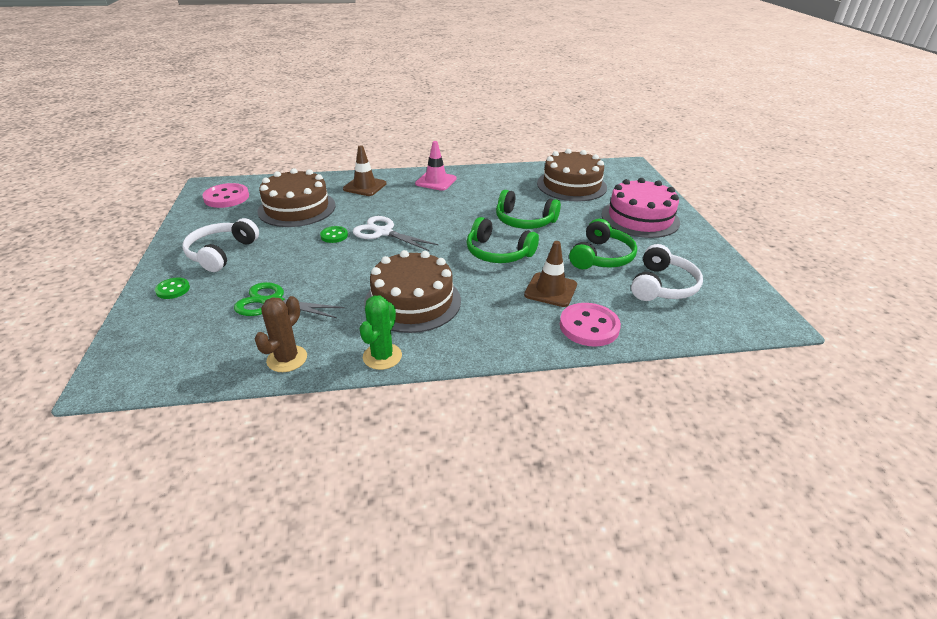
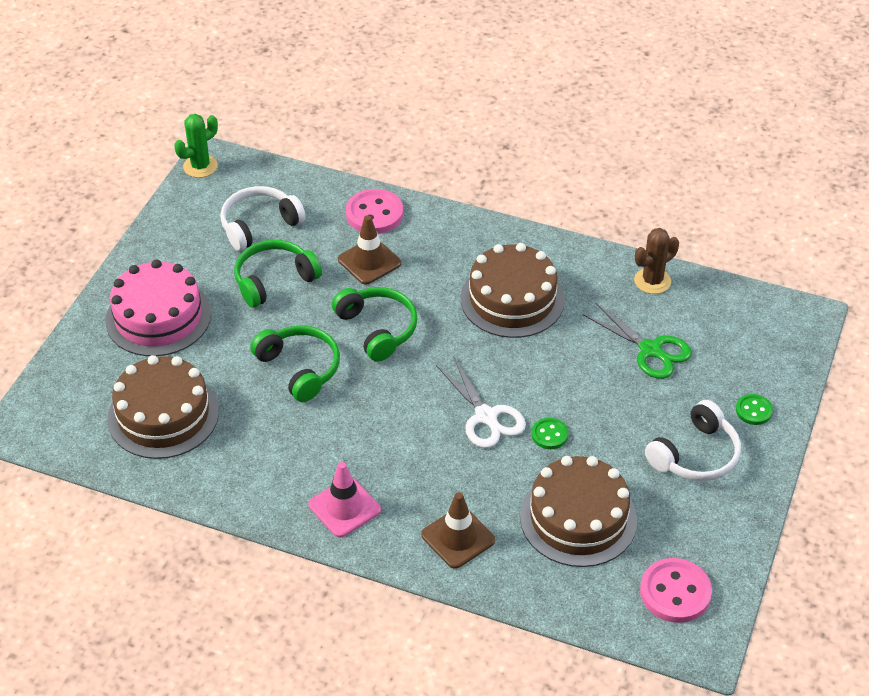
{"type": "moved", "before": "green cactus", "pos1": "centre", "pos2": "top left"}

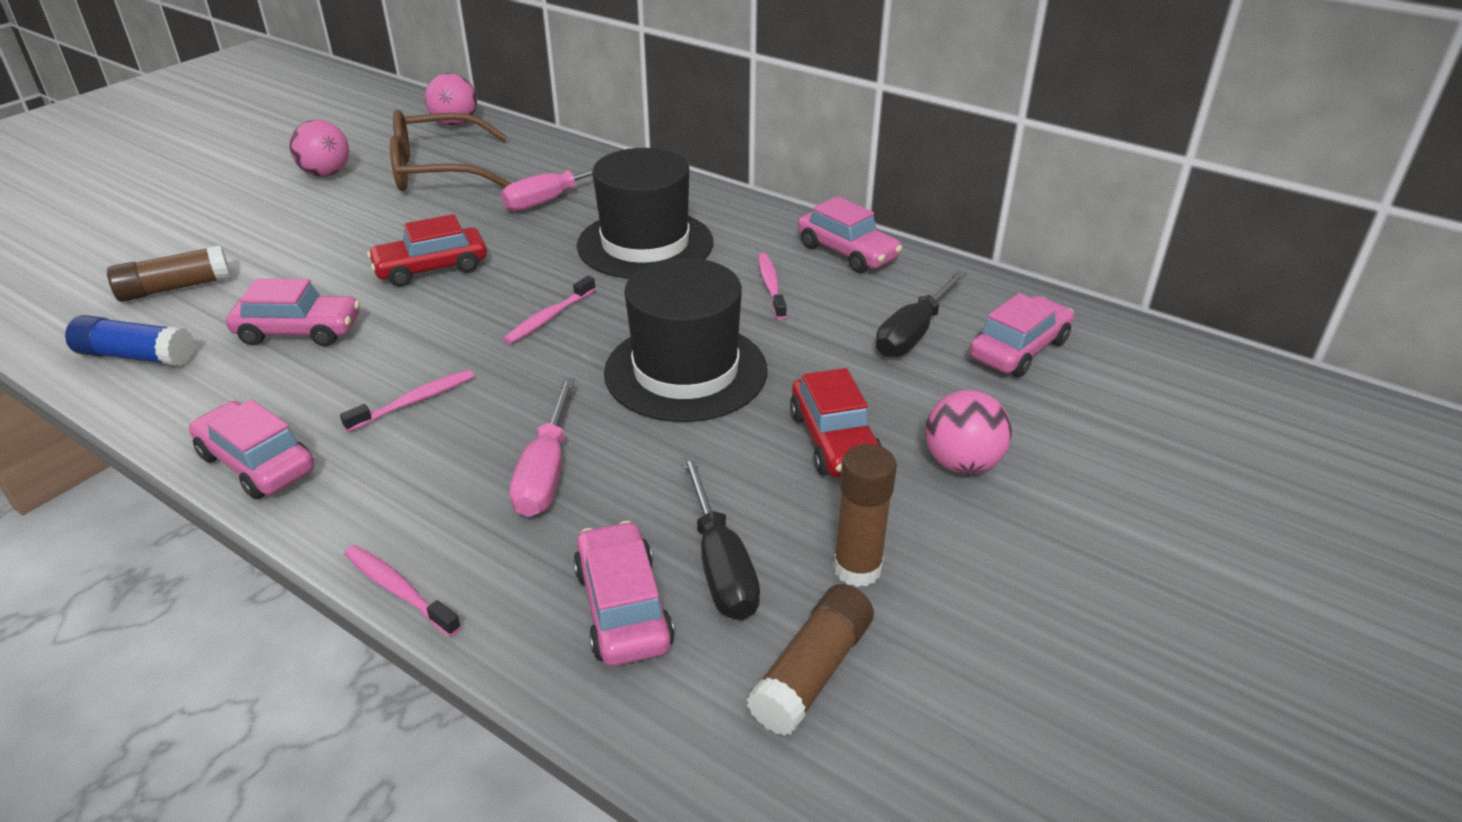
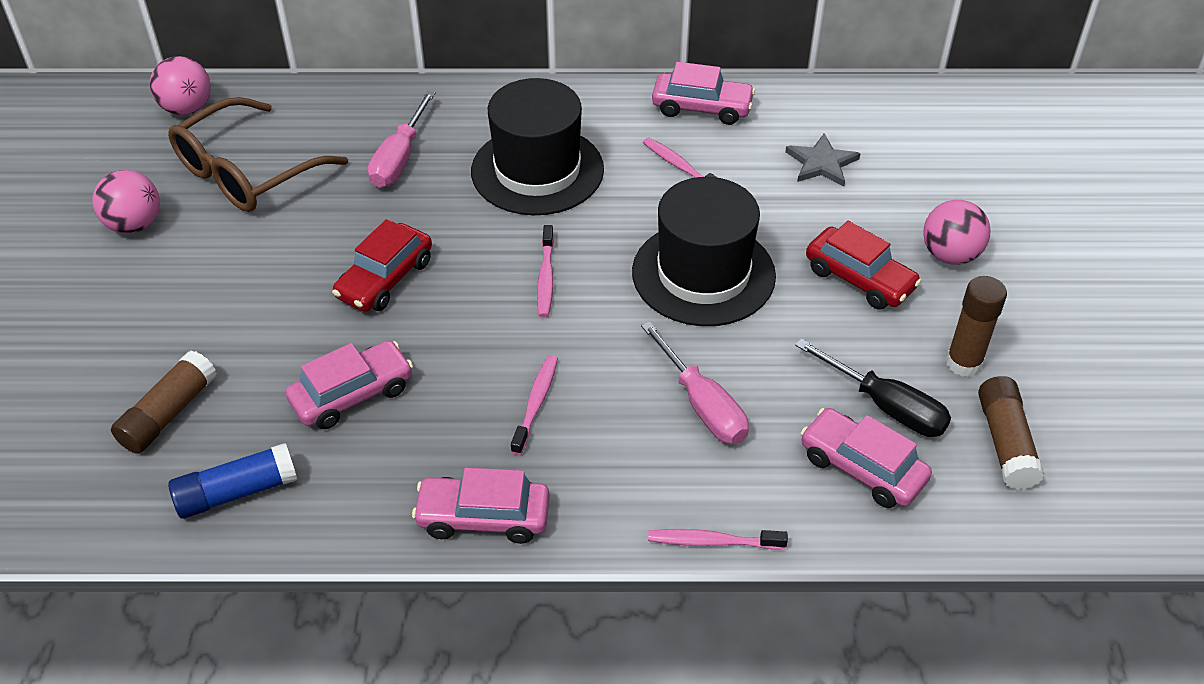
{"type": "removed", "before": "pink car (5th from left)", "pos1": "middle right"}
{"type": "replaced", "before": "ebony screwdriver (2nd from left)", "after": "gray five-pointed star", "pos1": "centre", "pos2": "top right"}

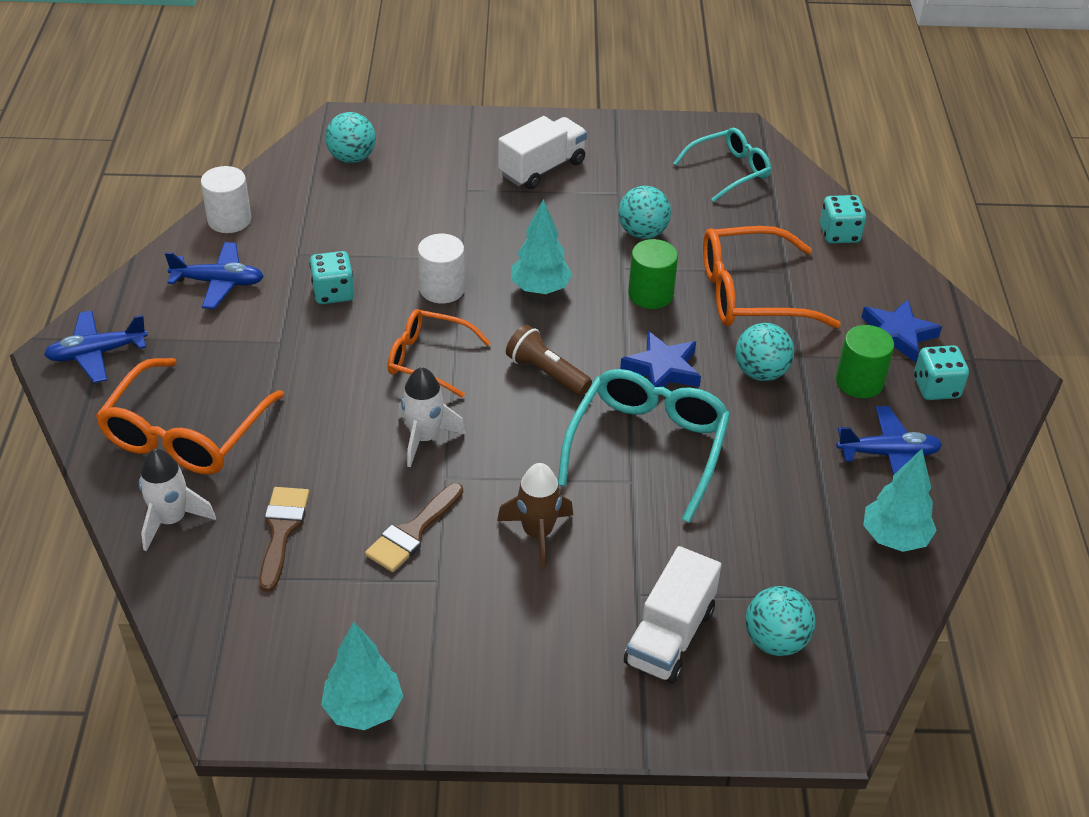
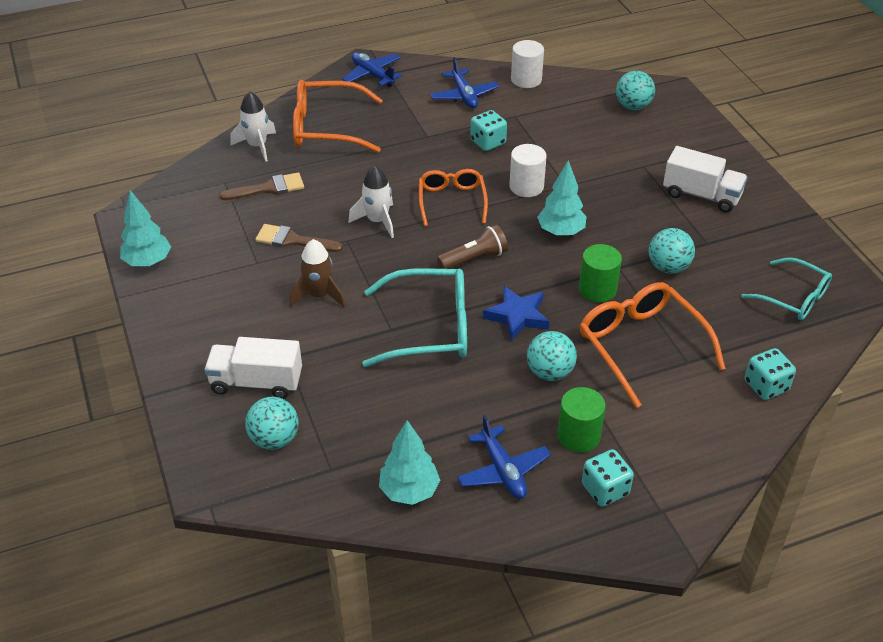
{"type": "removed", "before": "royal blue five-pointed star (2nd from left)", "pos1": "middle right"}
{"type": "turned", "before": "dark brown torch", "pos1": "centre", "pos2": "centre", "turn": 45}

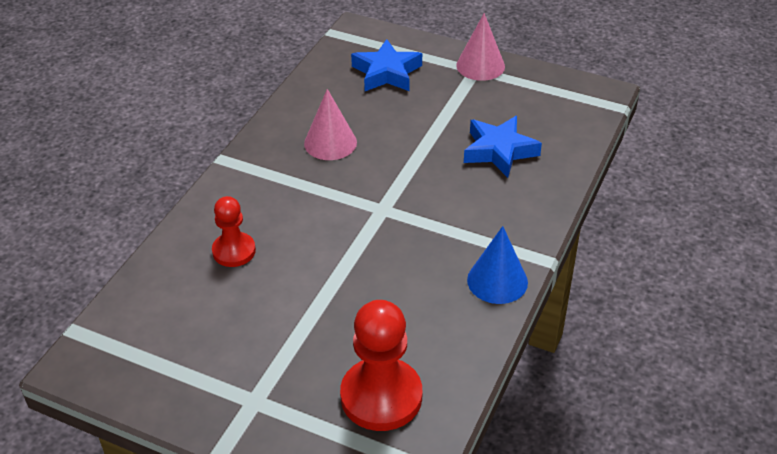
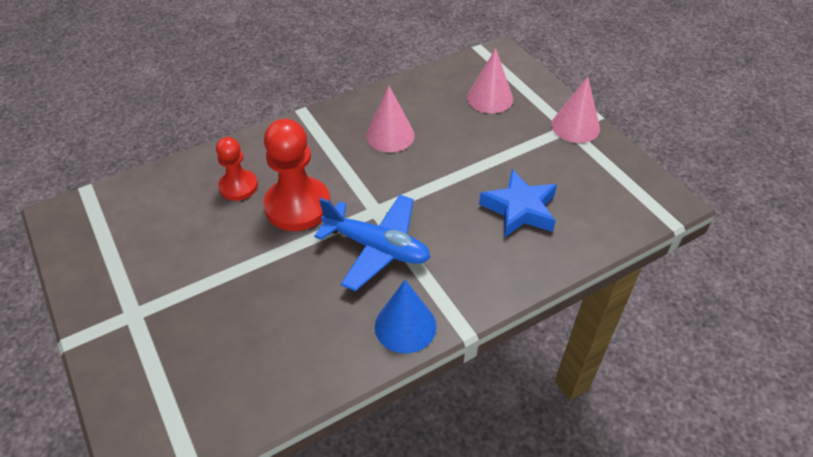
{"type": "added", "after": "royal blue aeroplane", "pos2": "centre"}
{"type": "moved", "before": "crimson game pawn (2nd from left)", "pos1": "bottom centre", "pos2": "centre"}
{"type": "replaced", "before": "royal blue five-pointed star (1st from left)", "after": "pink solid cone (2nd from left)", "pos1": "top centre", "pos2": "top centre"}

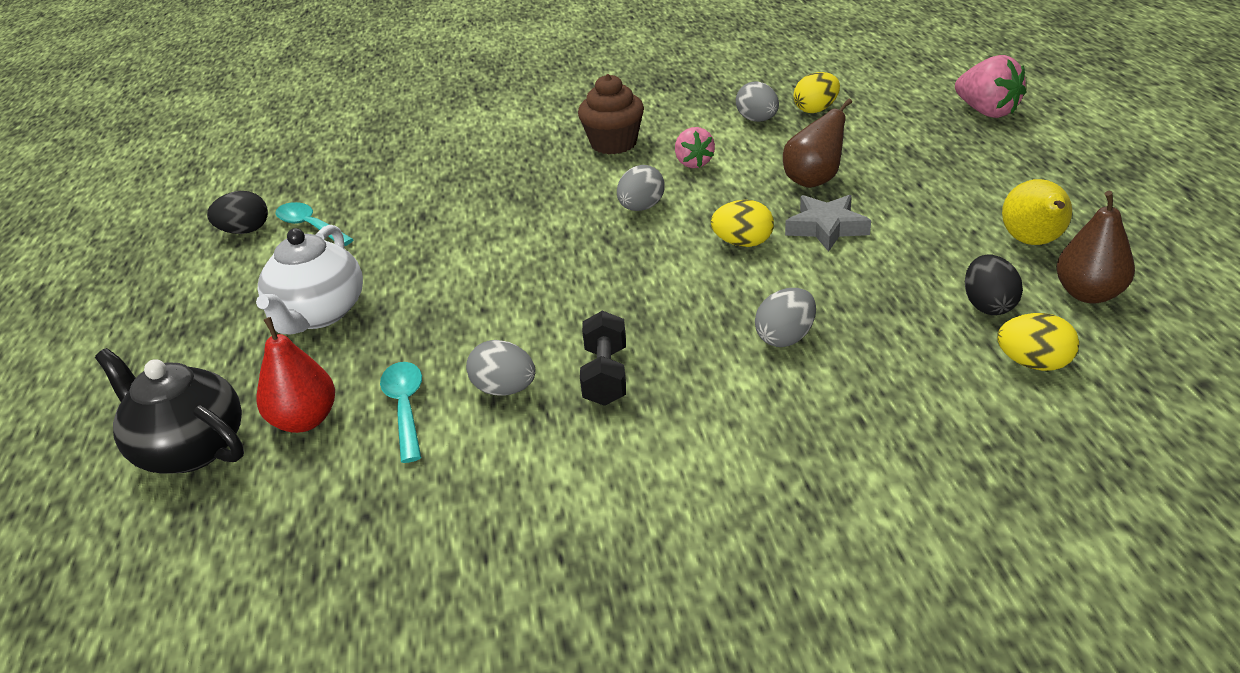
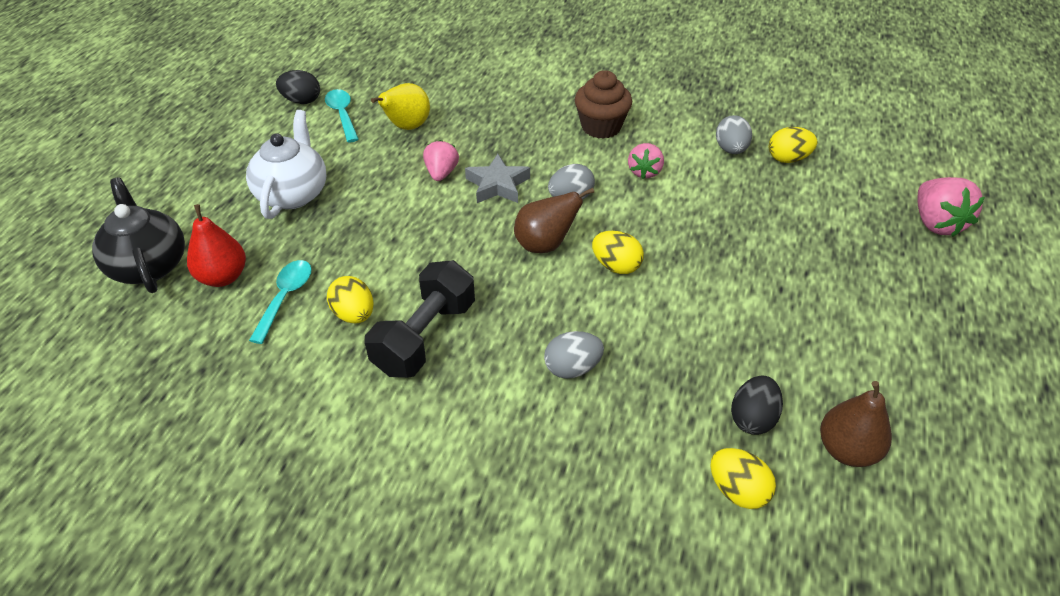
{"type": "added", "after": "pink toy strawberry (1st from left)", "pos2": "top centre"}
{"type": "moved", "before": "dark brown pear (1st from left)", "pos1": "top centre", "pos2": "centre"}
{"type": "moved", "before": "gray five-pointed star", "pos1": "top right", "pos2": "top centre"}
{"type": "moved", "before": "yellow pear", "pos1": "top right", "pos2": "top centre"}
{"type": "recoloured", "before": "gray toy egg (1st from left)", "after": "yellow toy egg (1st from left)", "pos1": "centre", "pos2": "middle left"}
{"type": "turned", "before": "snow-white tea pot", "pos1": "middle left", "pos2": "top left", "turn": 150}
{"type": "resized", "before": "ebony hand weight", "pos1": "centre", "pos2": "centre", "scale": 1.54}

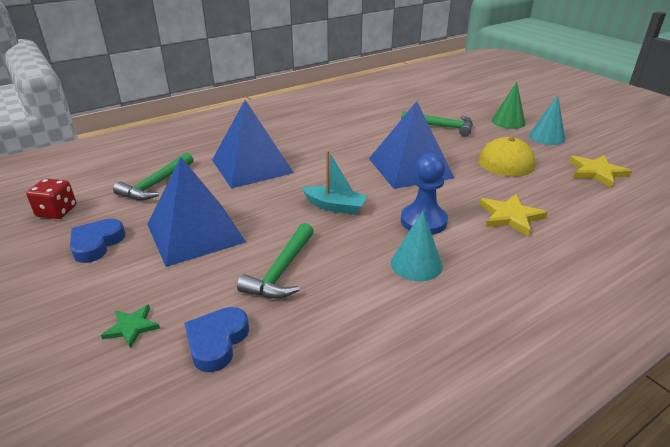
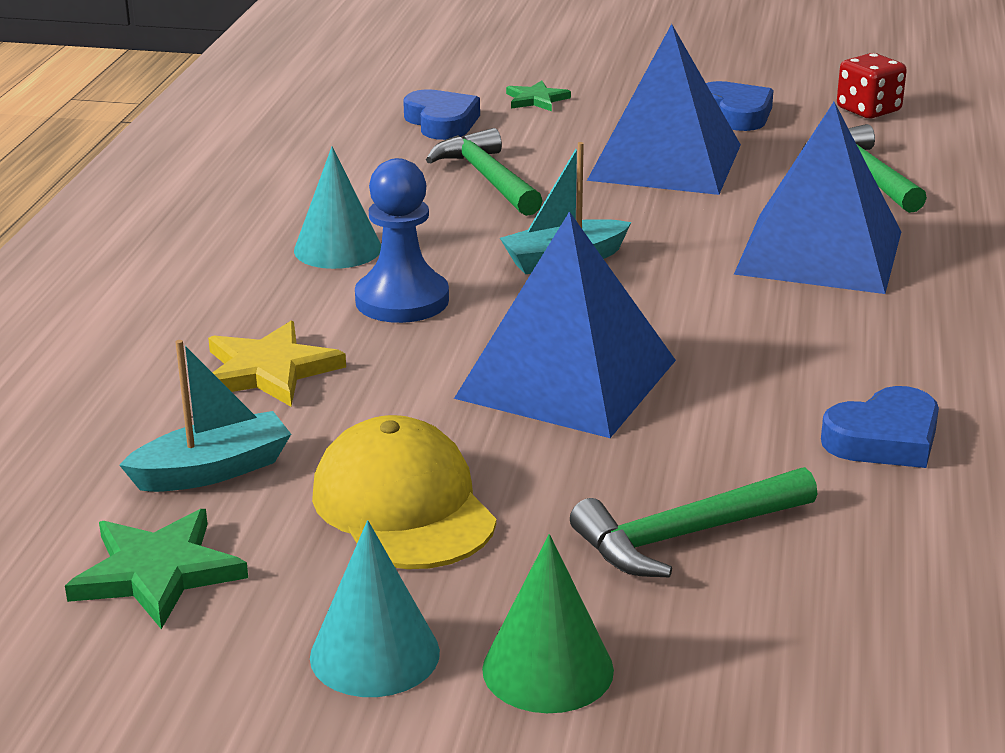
{"type": "added", "after": "turquoise sailboat (1st from left)", "pos2": "middle left"}
{"type": "added", "after": "royal blue love heart (3rd from left)", "pos2": "middle right"}
{"type": "recoloured", "before": "yellow five-pointed star (2nd from left)", "after": "green five-pointed star (1st from left)", "pos1": "middle right", "pos2": "bottom left"}

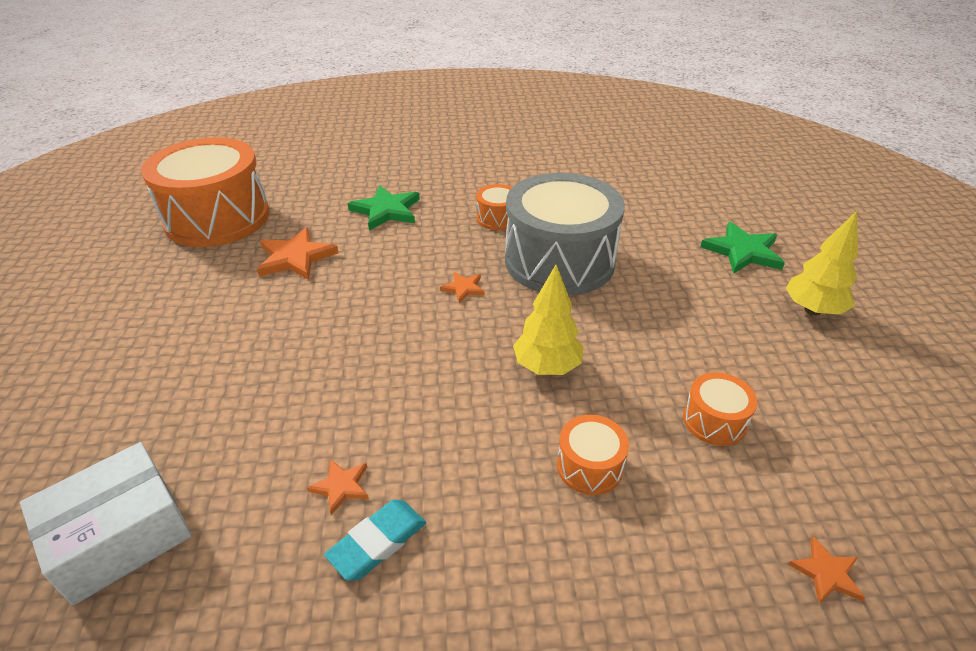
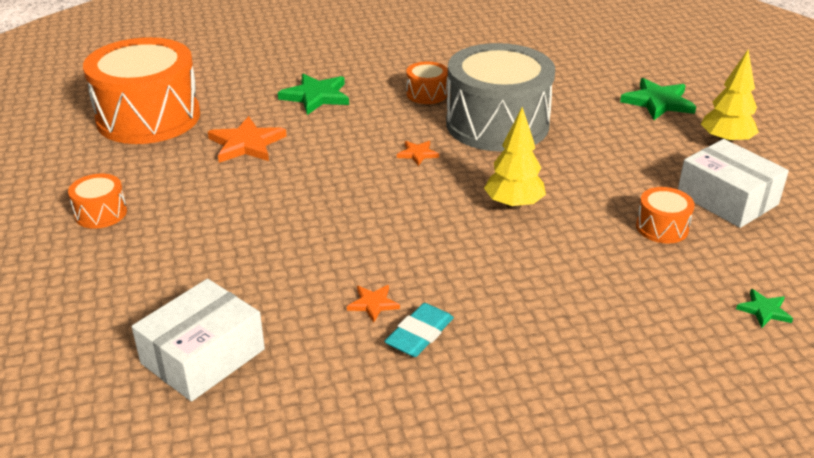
{"type": "added", "after": "snow-white box (2nd from left)", "pos2": "middle right"}
{"type": "moved", "before": "bright orange toy drum (3rd from left in the first image)", "after": "bright orange toy drum (1st from left)", "pos1": "bottom centre", "pos2": "middle left"}
{"type": "recoloured", "before": "bright orange five-pointed star (4th from left)", "after": "green five-pointed star (3rd from left)", "pos1": "bottom right", "pos2": "bottom right"}

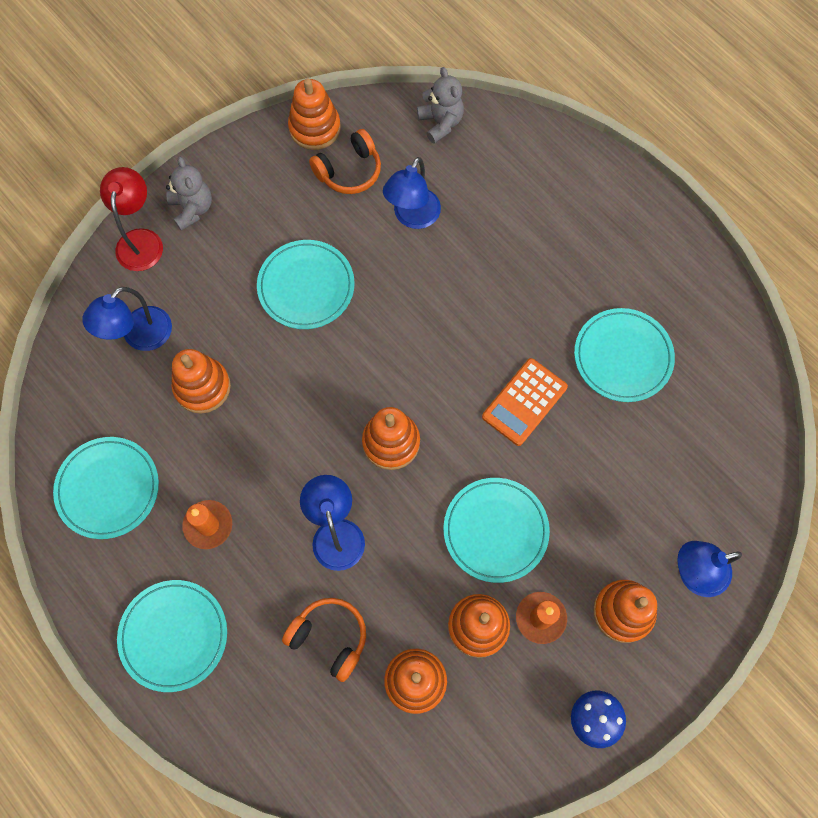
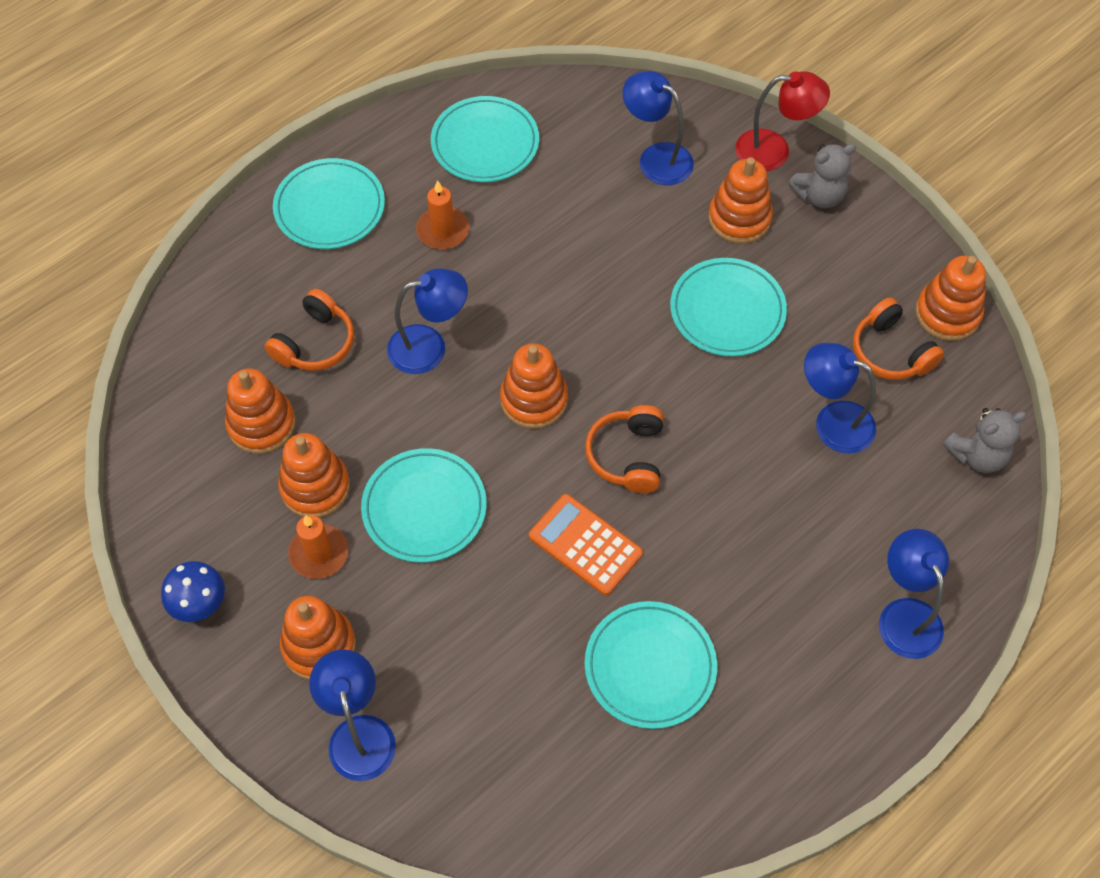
{"type": "added", "after": "bright orange headphones (2nd from left)", "pos2": "centre"}
{"type": "added", "after": "royal blue reading lamp (5th from left)", "pos2": "bottom right"}
{"type": "moved", "before": "bright orange ring stacker (1st from left in the first image)", "after": "bright orange ring stacker (5th from left)", "pos1": "middle left", "pos2": "top right"}

